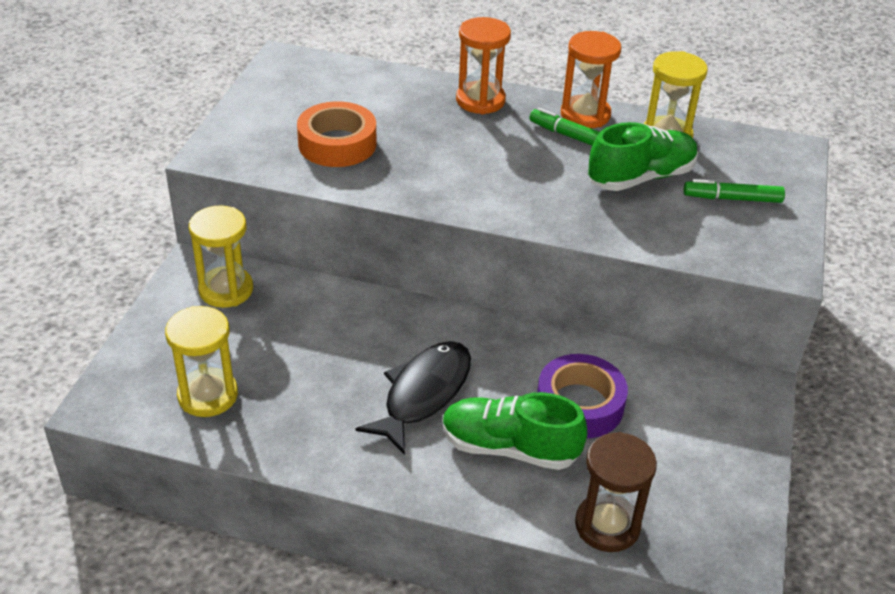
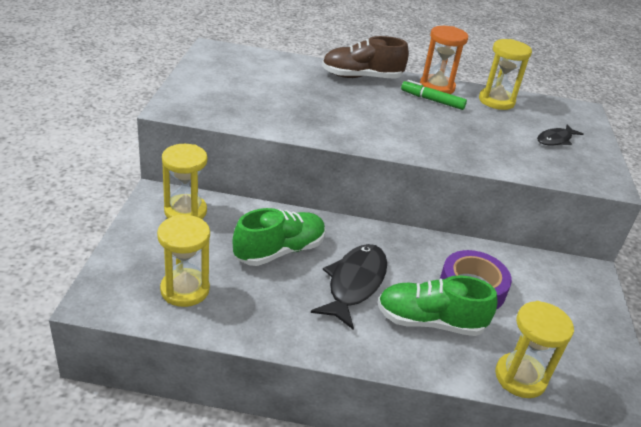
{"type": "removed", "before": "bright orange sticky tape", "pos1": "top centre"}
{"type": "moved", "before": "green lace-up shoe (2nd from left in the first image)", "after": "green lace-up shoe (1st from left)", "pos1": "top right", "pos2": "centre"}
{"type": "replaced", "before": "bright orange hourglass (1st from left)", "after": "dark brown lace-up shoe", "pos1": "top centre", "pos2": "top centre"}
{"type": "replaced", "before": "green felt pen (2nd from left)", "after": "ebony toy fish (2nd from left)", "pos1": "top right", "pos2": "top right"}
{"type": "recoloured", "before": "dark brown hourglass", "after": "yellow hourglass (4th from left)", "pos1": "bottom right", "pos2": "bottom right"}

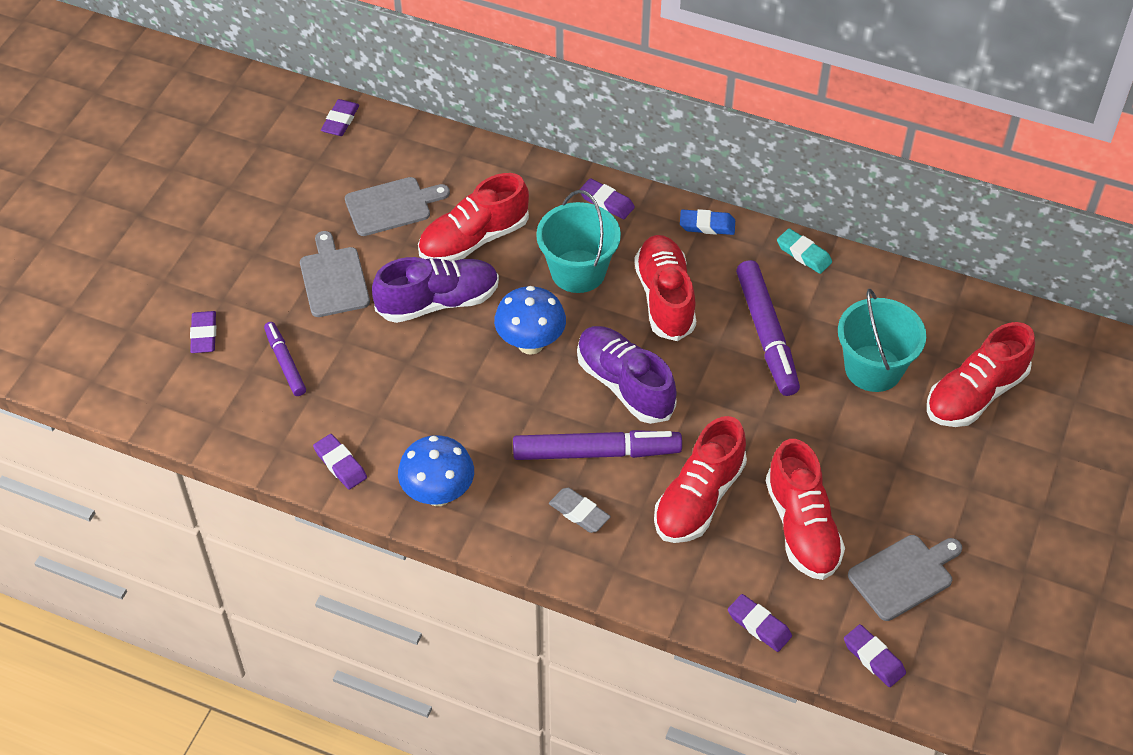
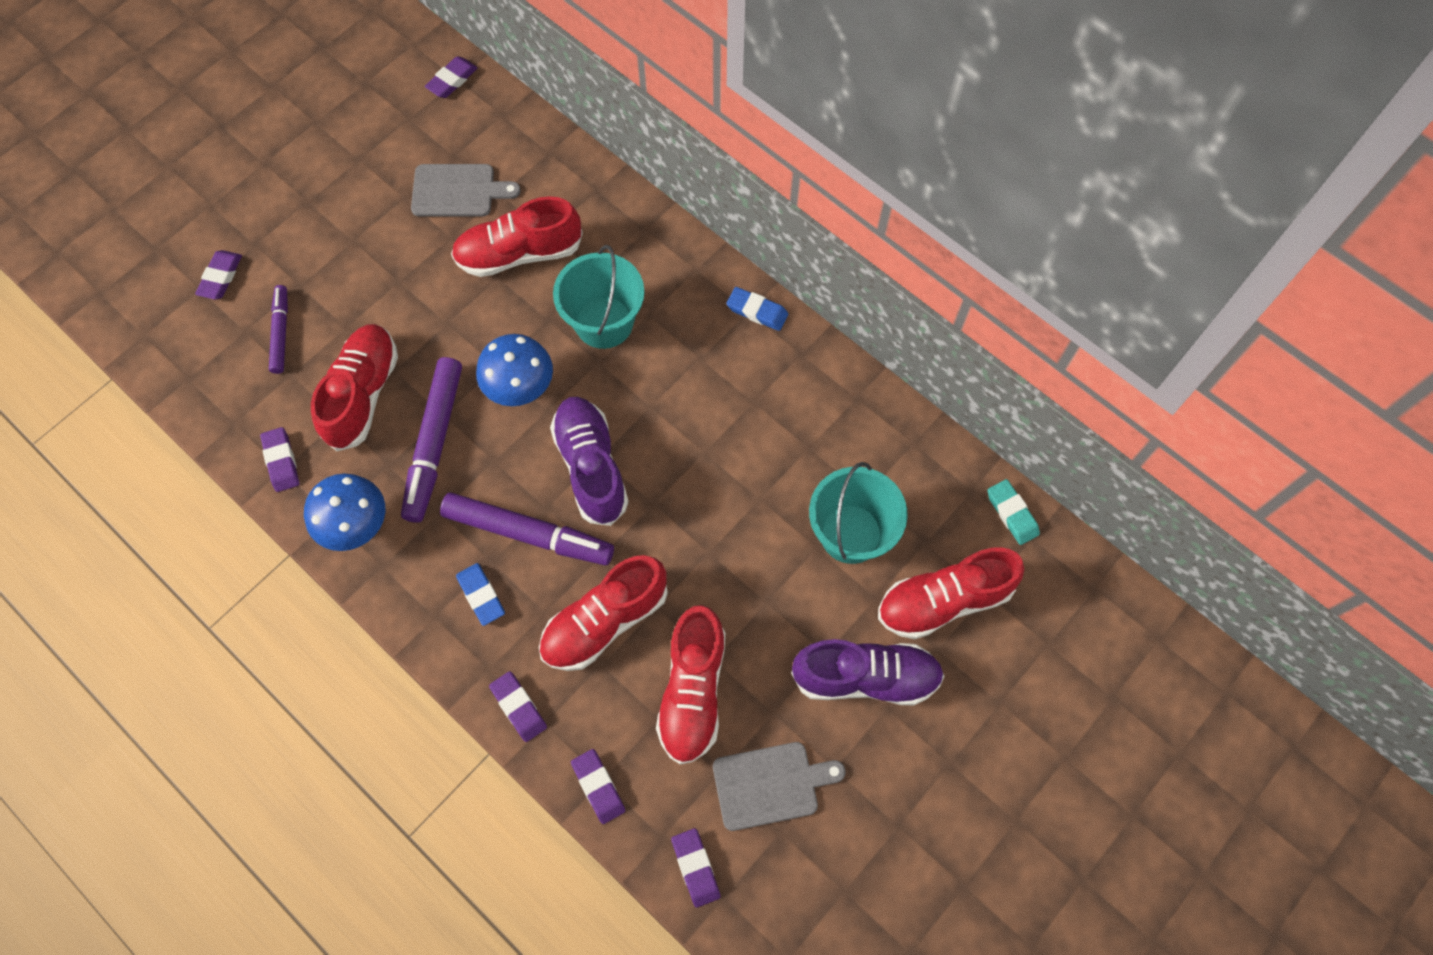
{"type": "removed", "before": "gray chopping board (1st from left)", "pos1": "middle left"}
{"type": "moved", "before": "violet lace-up shoe (1st from left in the first image)", "after": "violet lace-up shoe (2nd from left)", "pos1": "centre", "pos2": "bottom centre"}
{"type": "moved", "before": "violet eraser (4th from left)", "pos1": "top centre", "pos2": "bottom centre"}
{"type": "moved", "before": "crimson lace-up shoe (2nd from left in the first image)", "after": "crimson lace-up shoe (1st from left)", "pos1": "centre", "pos2": "middle left"}
{"type": "moved", "before": "violet felt pen (3rd from left in the first image)", "after": "violet felt pen (2nd from left)", "pos1": "middle right", "pos2": "middle left"}
{"type": "moved", "before": "turquoise eraser", "pos1": "top right", "pos2": "middle right"}
{"type": "recoloured", "before": "gray eraser", "after": "royal blue eraser (1st from left)", "pos1": "bottom centre", "pos2": "centre"}

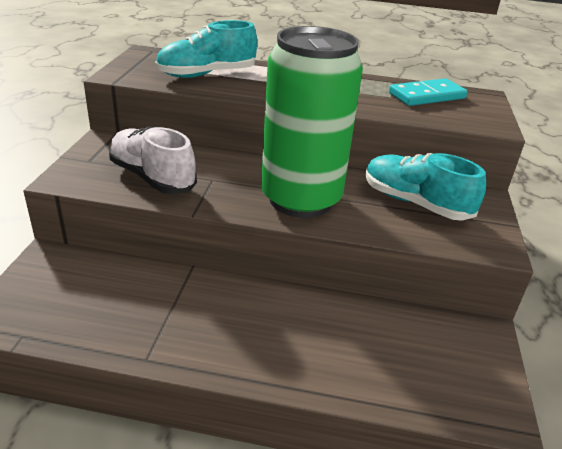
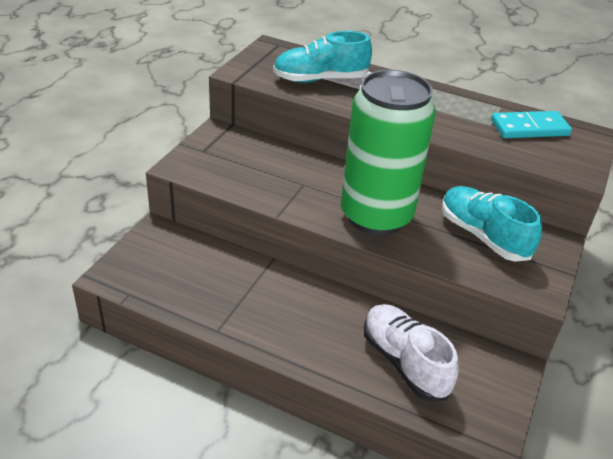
{"type": "moved", "before": "snow-white lace-up shoe", "pos1": "middle left", "pos2": "bottom right"}

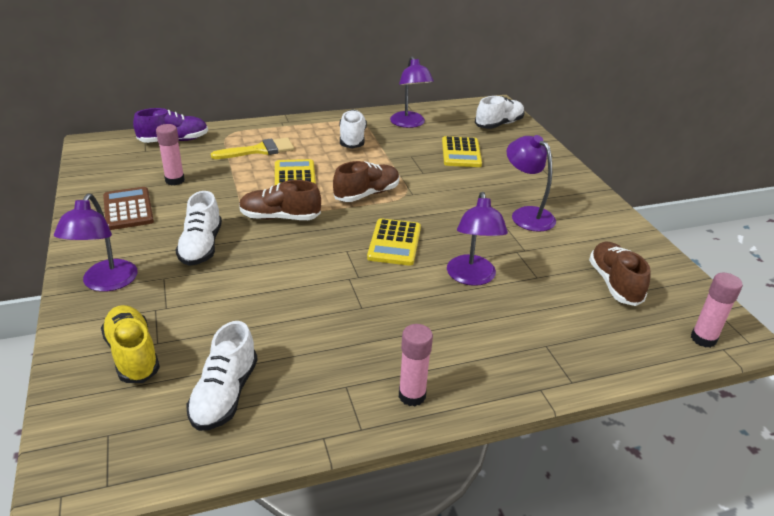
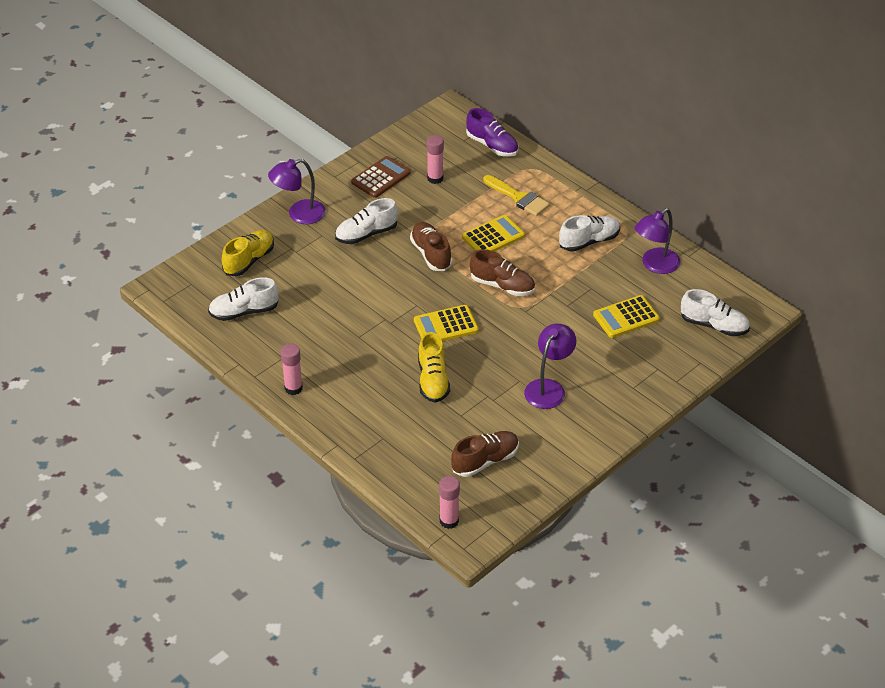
{"type": "replaced", "before": "violet reading lamp (3rd from left)", "after": "yellow lace-up shoe (2nd from left)", "pos1": "centre", "pos2": "centre"}

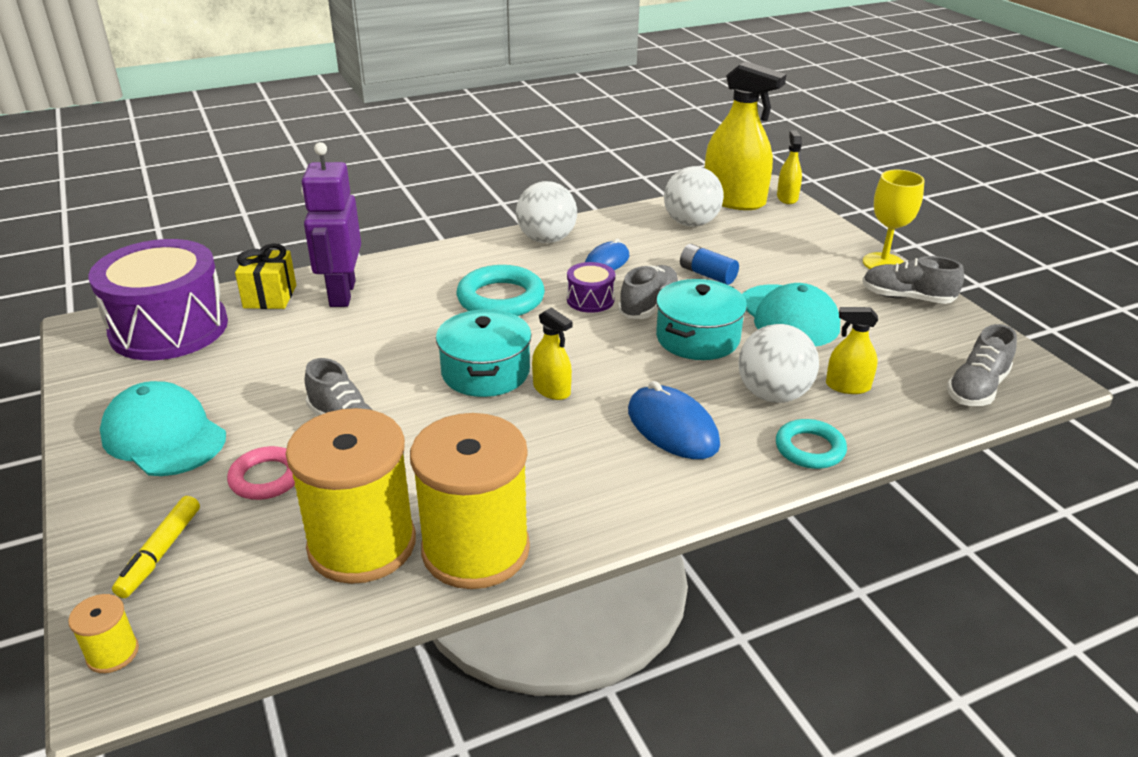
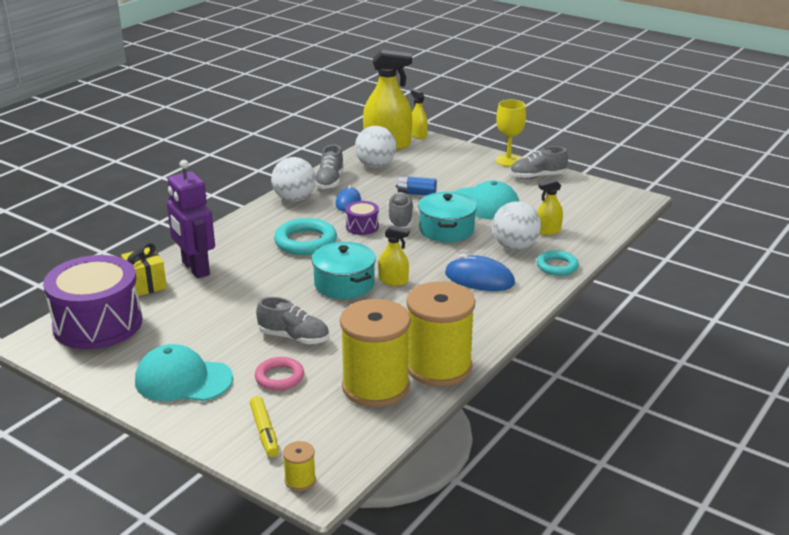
{"type": "moved", "before": "gray lace-up shoe (4th from left in the first image)", "after": "gray lace-up shoe (2nd from left)", "pos1": "middle right", "pos2": "top centre"}

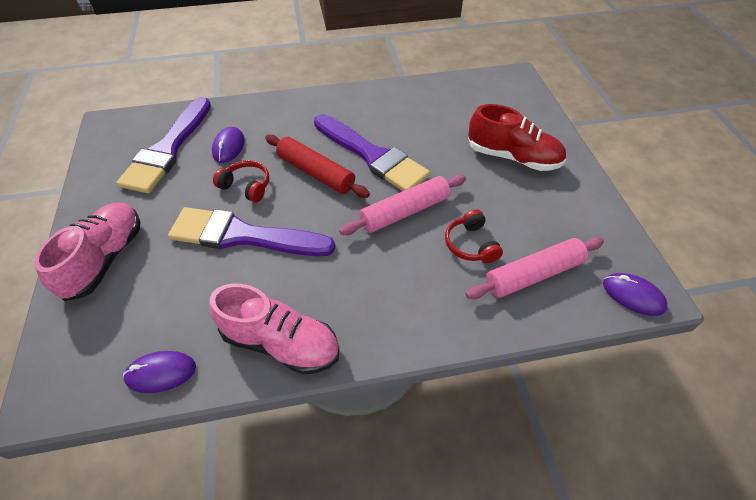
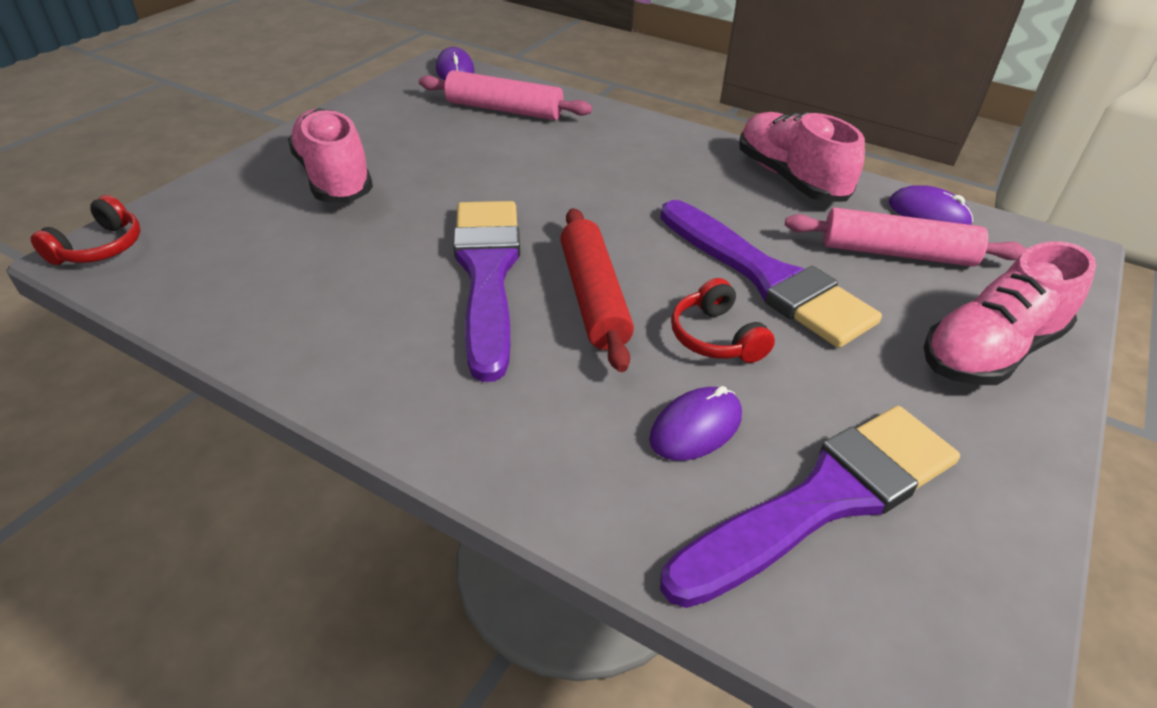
{"type": "moved", "before": "pink dough roller (1st from left in the first image)", "after": "pink dough roller (2nd from left)", "pos1": "centre", "pos2": "middle right"}
{"type": "moved", "before": "crimson headphones (2nd from left in the first image)", "after": "crimson headphones (1st from left)", "pos1": "centre", "pos2": "top left"}
{"type": "recoloured", "before": "crimson lace-up shoe", "after": "pink lace-up shoe (1st from left)", "pos1": "top right", "pos2": "top left"}

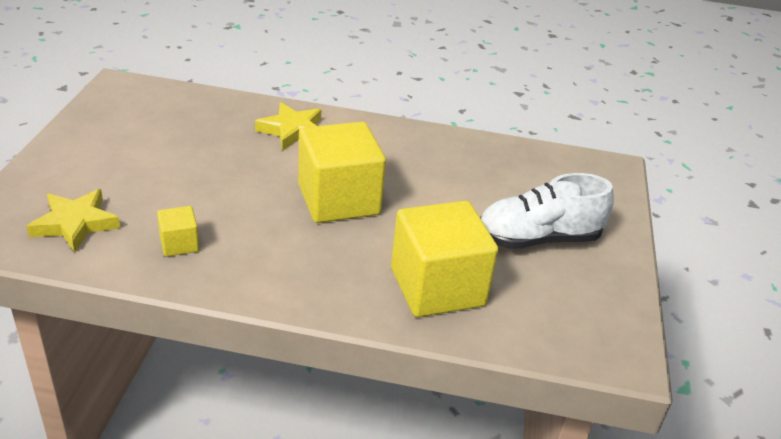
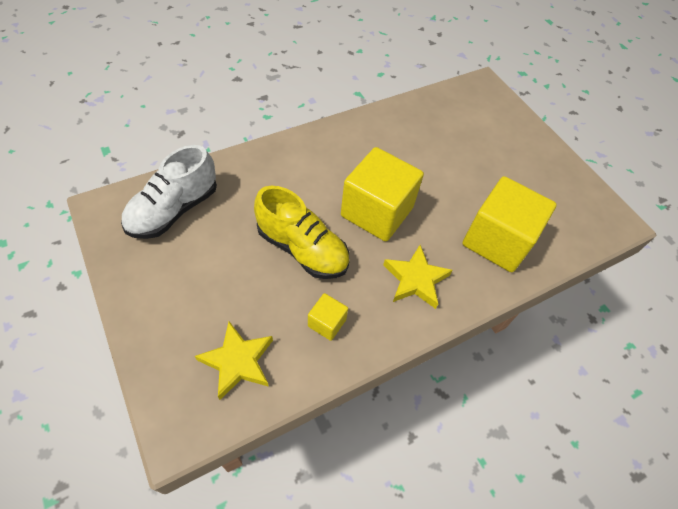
{"type": "added", "after": "yellow lace-up shoe", "pos2": "centre"}
{"type": "moved", "before": "yellow five-pointed star (2nd from left)", "pos1": "top centre", "pos2": "centre"}
{"type": "moved", "before": "snow-white lace-up shoe", "pos1": "middle right", "pos2": "middle left"}

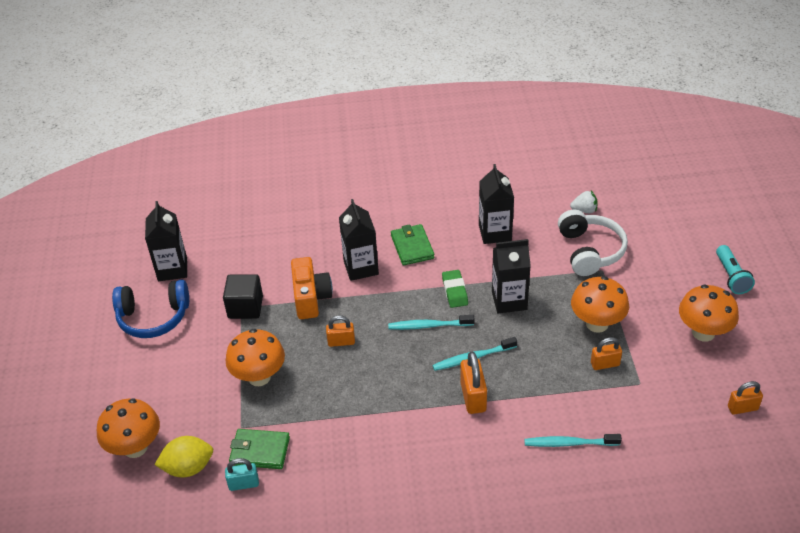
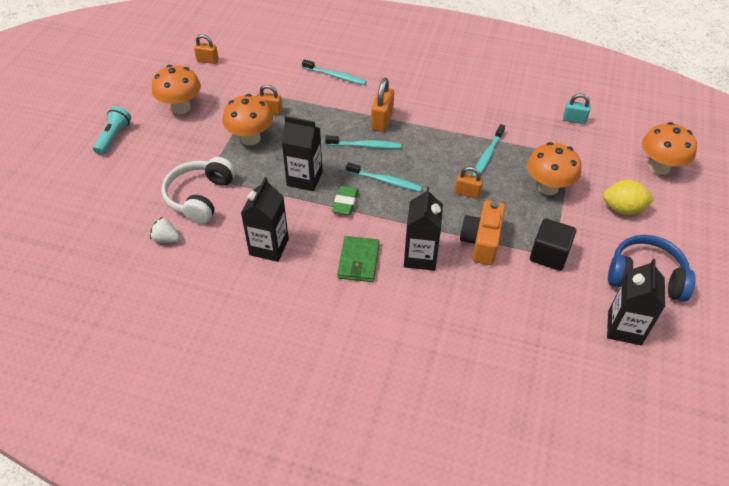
{"type": "removed", "before": "green wallet (1st from left)", "pos1": "bottom left"}
{"type": "added", "after": "turquoise toothbrush (4th from left)", "pos2": "top right"}
{"type": "moved", "before": "yellow citrus fruit", "pos1": "bottom left", "pos2": "middle right"}

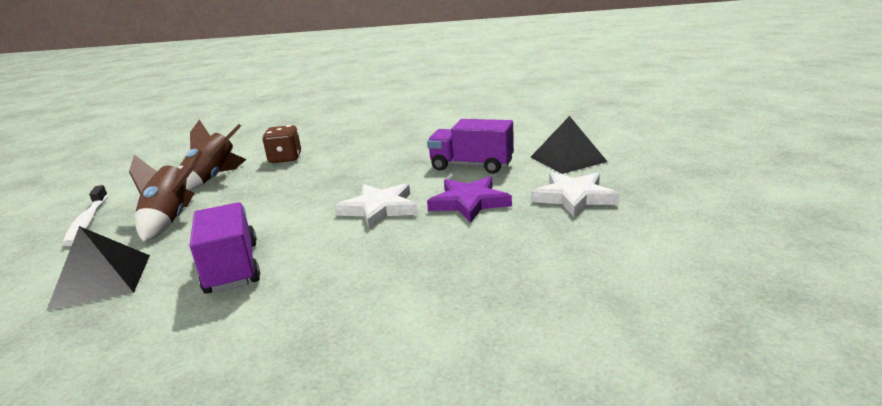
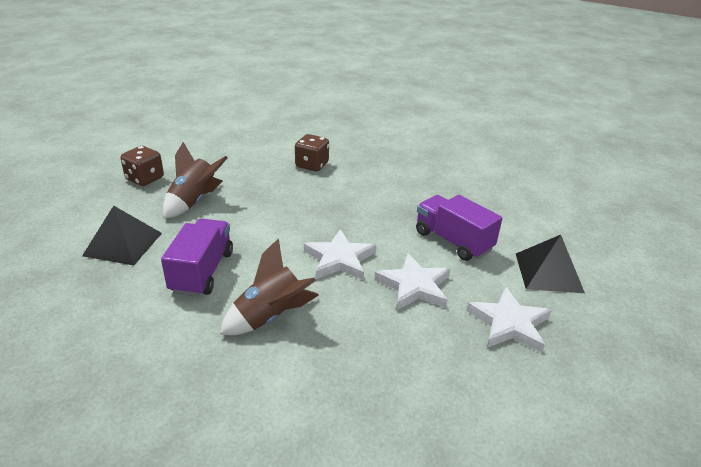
{"type": "moved", "before": "dark brown spaceship (2nd from left)", "pos1": "middle left", "pos2": "centre"}
{"type": "replaced", "before": "snow-white toothbrush", "after": "dark brown die (1st from left)", "pos1": "middle left", "pos2": "middle left"}
{"type": "recoloured", "before": "violet five-pointed star", "after": "snow-white five-pointed star (2nd from left)", "pos1": "centre", "pos2": "centre"}

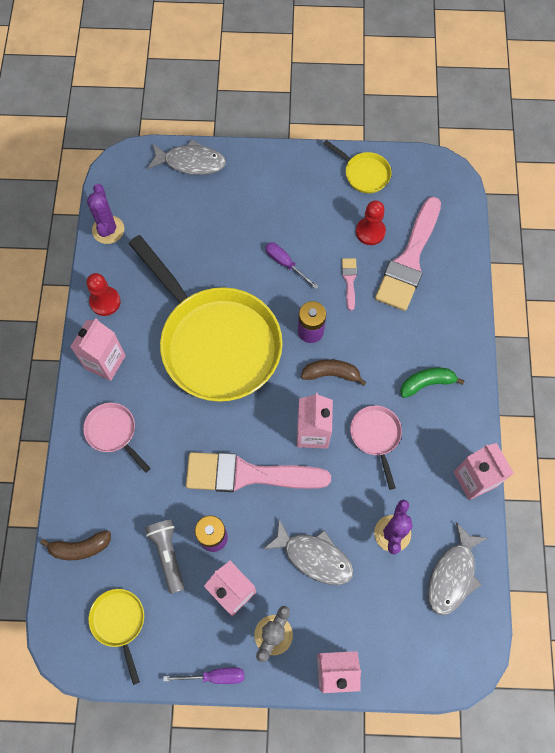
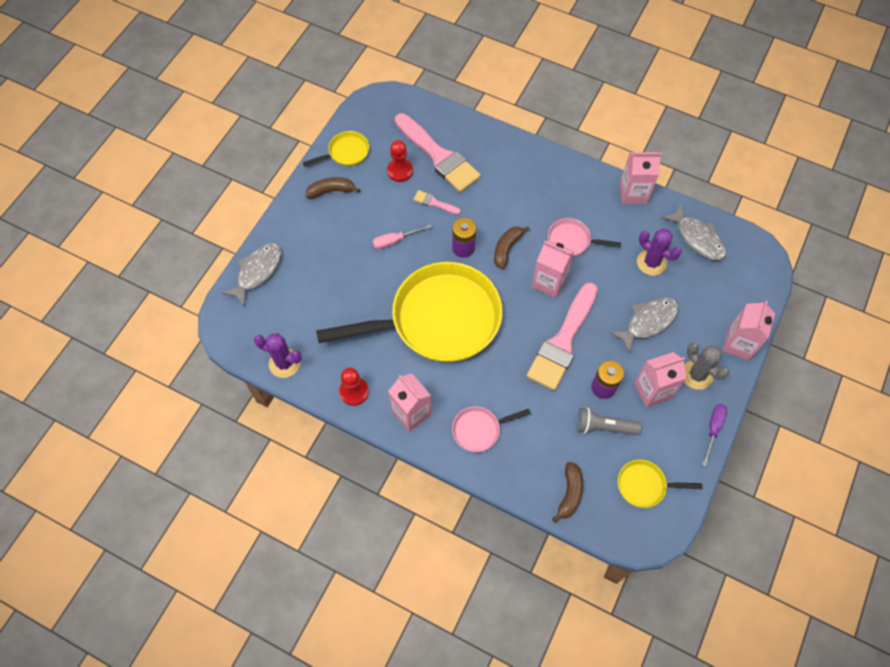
{"type": "removed", "before": "green toy banana", "pos1": "middle right"}
{"type": "added", "after": "dark brown toy banana (1st from left)", "pos2": "top centre"}
{"type": "recoloured", "before": "violet screwdriver (2nd from left)", "after": "pink screwdriver", "pos1": "centre", "pos2": "centre"}

